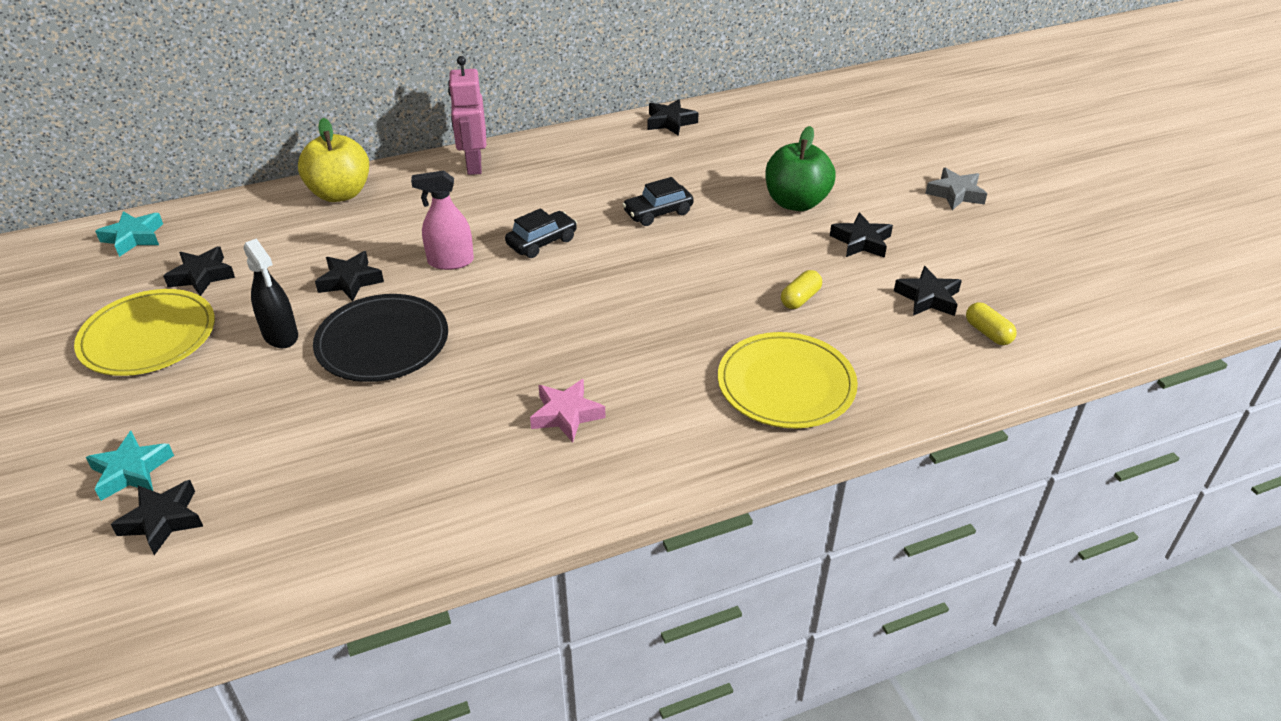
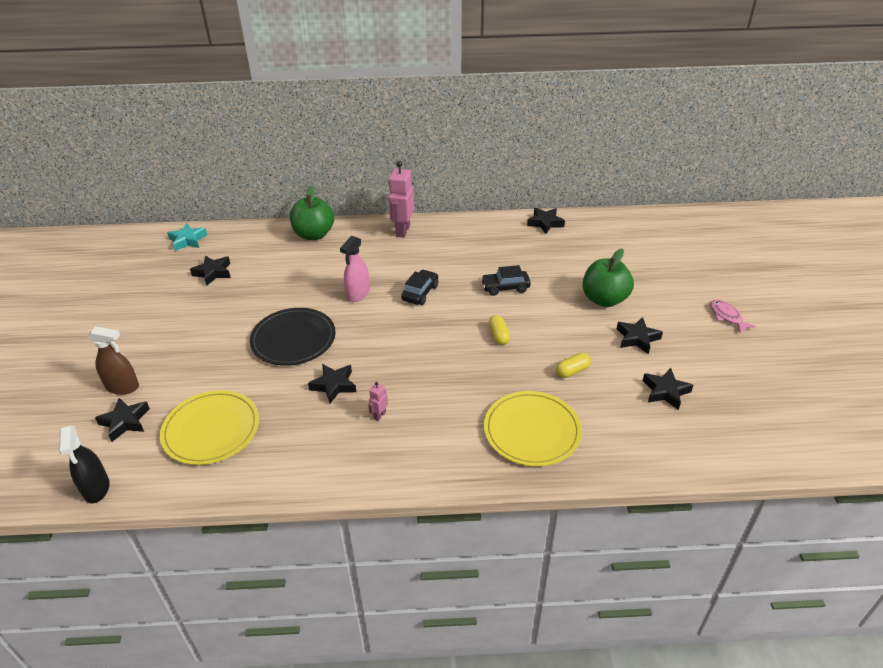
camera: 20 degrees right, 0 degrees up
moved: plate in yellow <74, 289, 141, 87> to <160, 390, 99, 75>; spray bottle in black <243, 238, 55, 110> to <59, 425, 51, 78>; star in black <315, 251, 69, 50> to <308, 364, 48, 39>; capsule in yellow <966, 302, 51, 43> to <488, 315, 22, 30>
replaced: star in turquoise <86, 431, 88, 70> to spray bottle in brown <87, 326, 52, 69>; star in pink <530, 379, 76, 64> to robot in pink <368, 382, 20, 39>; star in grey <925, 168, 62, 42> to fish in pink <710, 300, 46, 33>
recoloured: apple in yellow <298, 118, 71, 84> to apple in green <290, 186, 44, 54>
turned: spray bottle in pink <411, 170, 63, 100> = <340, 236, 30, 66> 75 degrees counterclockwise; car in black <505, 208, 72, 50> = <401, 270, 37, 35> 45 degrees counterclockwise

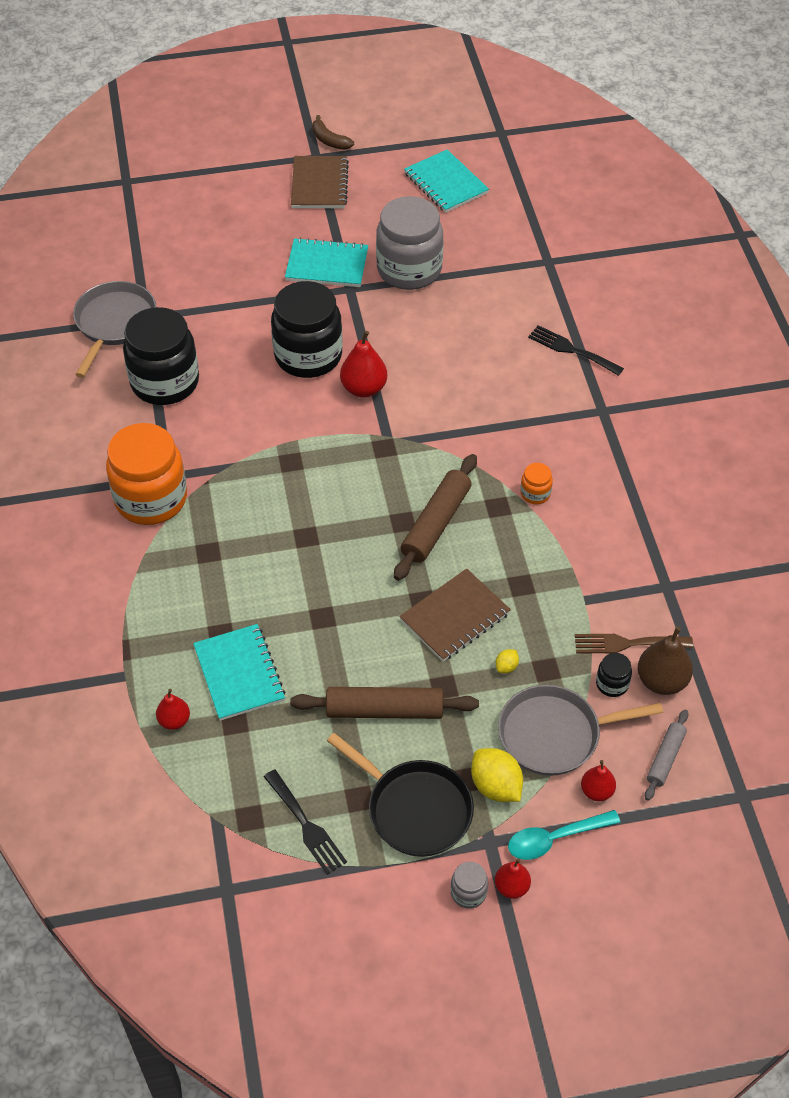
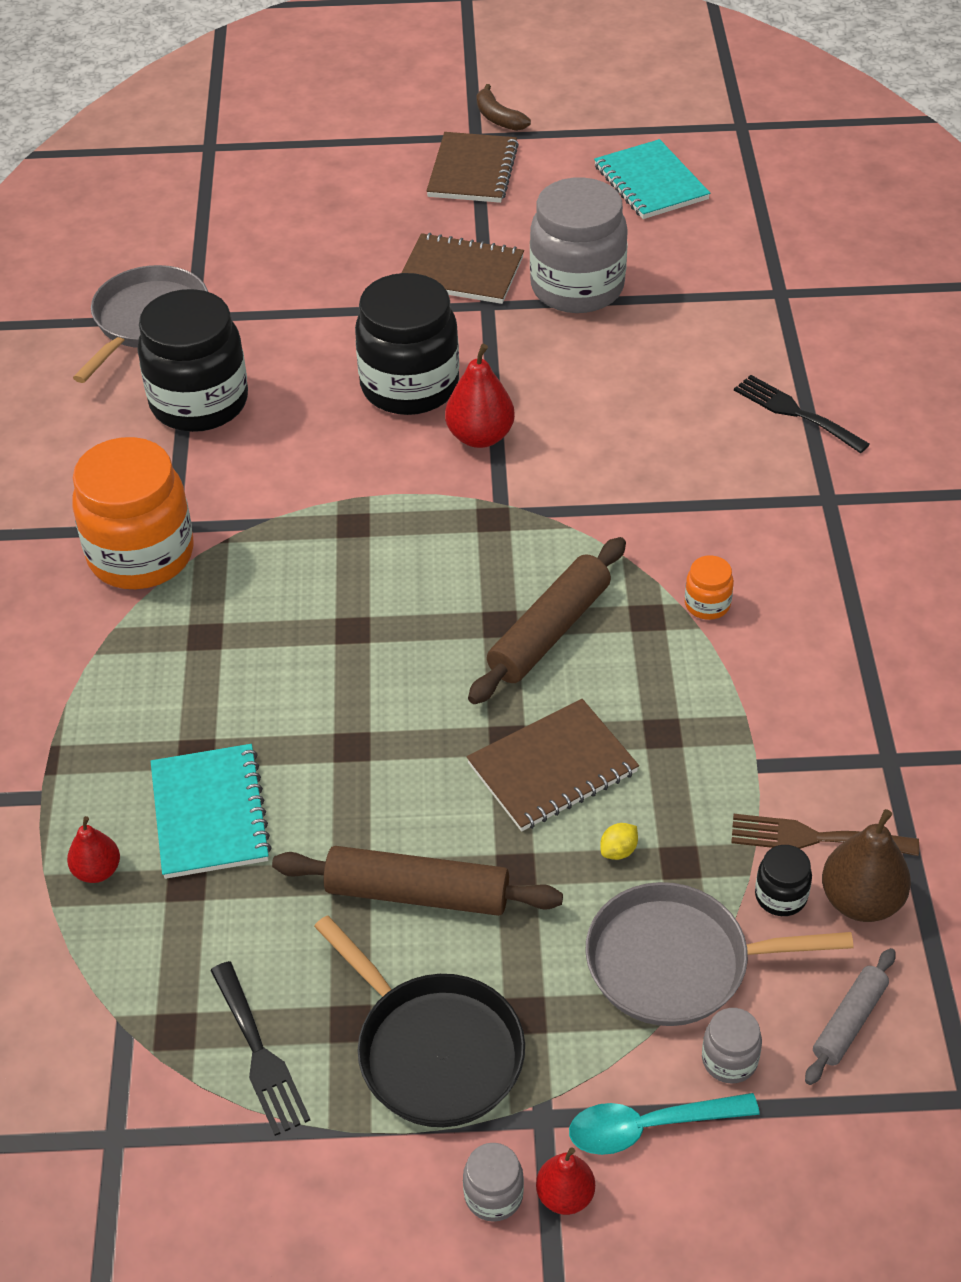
camera: 10 degrees right, 5 degrees down
removed: lemon in yellow <471, 748, 52, 54>
replaced: pear in red <581, 760, 35, 41> to jar in grey <702, 1008, 60, 76>
recoloured: notebook in turquoise <285, 238, 83, 49> to notebook in brown <401, 233, 123, 71>

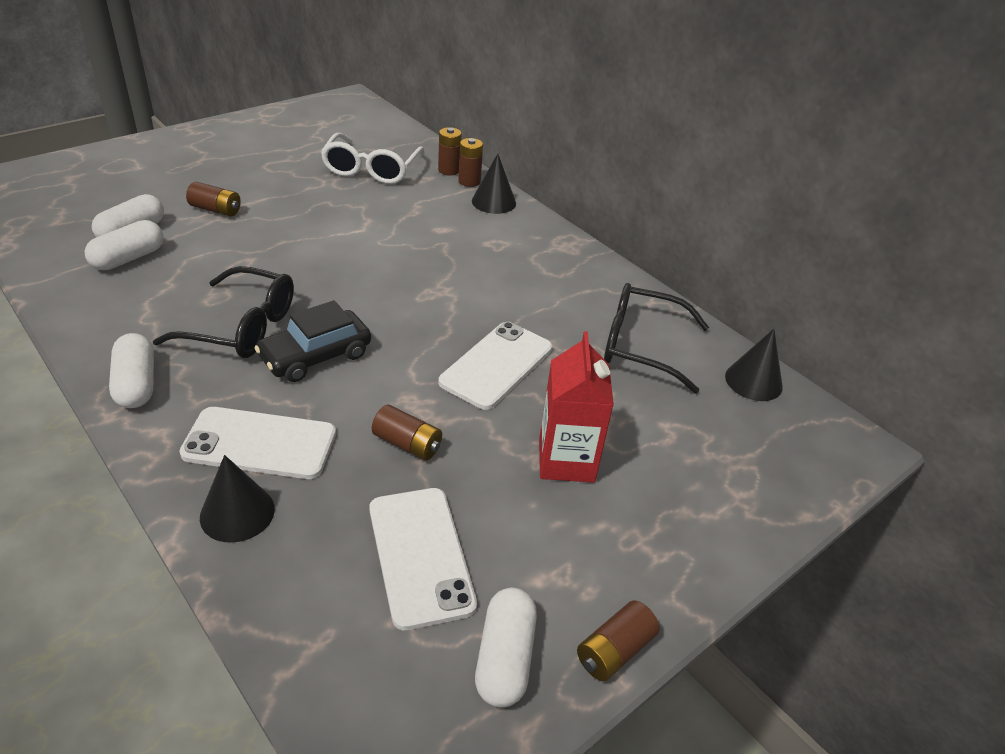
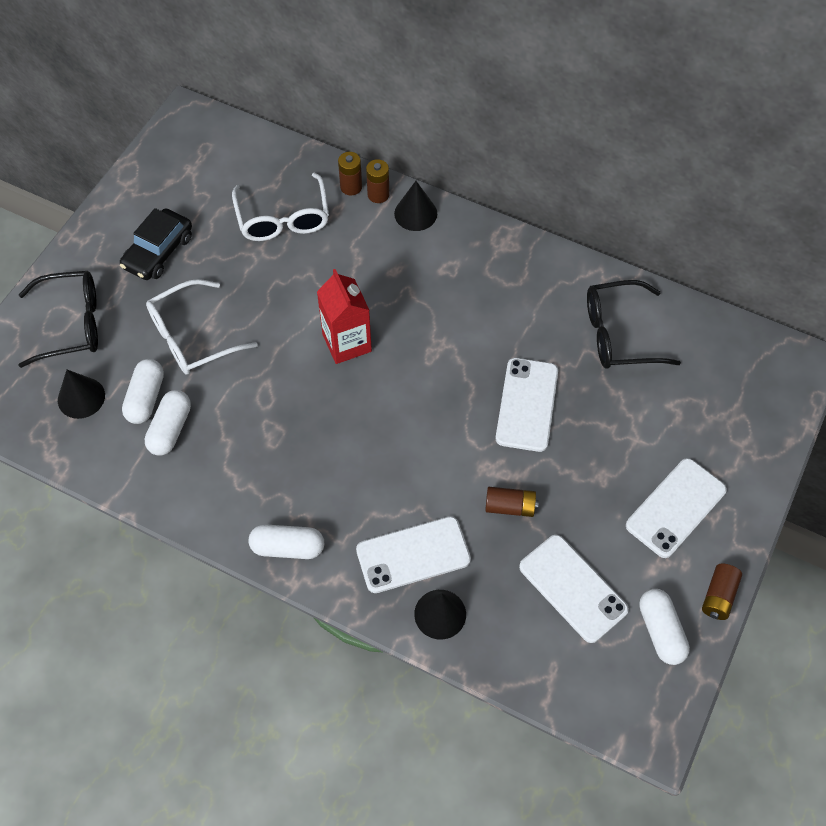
camera: 20 degrees left, 20 degrees up
added: phone in white <626, 458, 101, 100>
moved: glasses in black <153, 266, 141, 92> to <18, 271, 80, 97>; car in black <254, 300, 117, 82> to <120, 208, 72, 72>; carton in red <539, 331, 75, 152> to <317, 269, 55, 95>; cone in black <725, 329, 58, 72> to <58, 370, 47, 49>
replaced: battery in brown <186, 182, 55, 34> to glasses in white <146, 279, 112, 96>
turned: capsule in white <109, 333, 45, 75> = <249, 524, 75, 35> 45 degrees counterclockwise

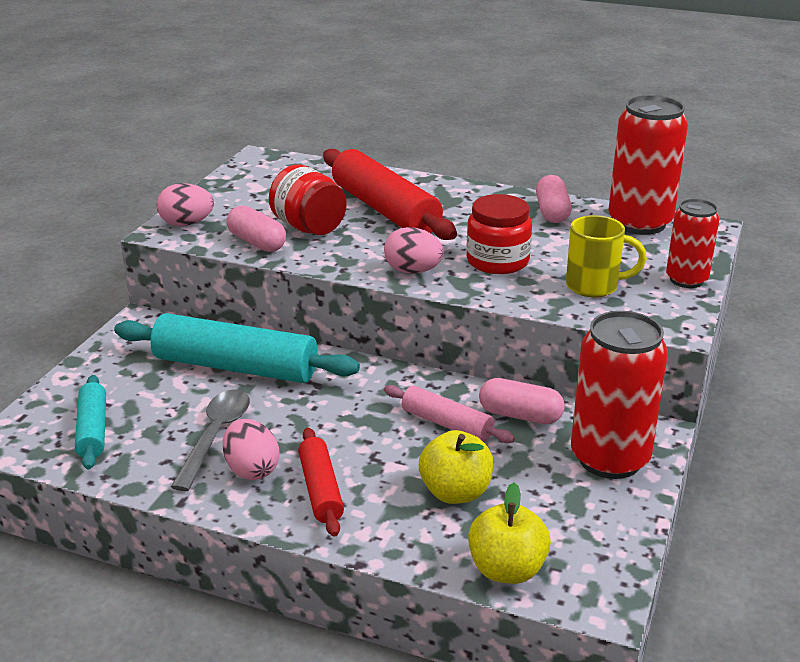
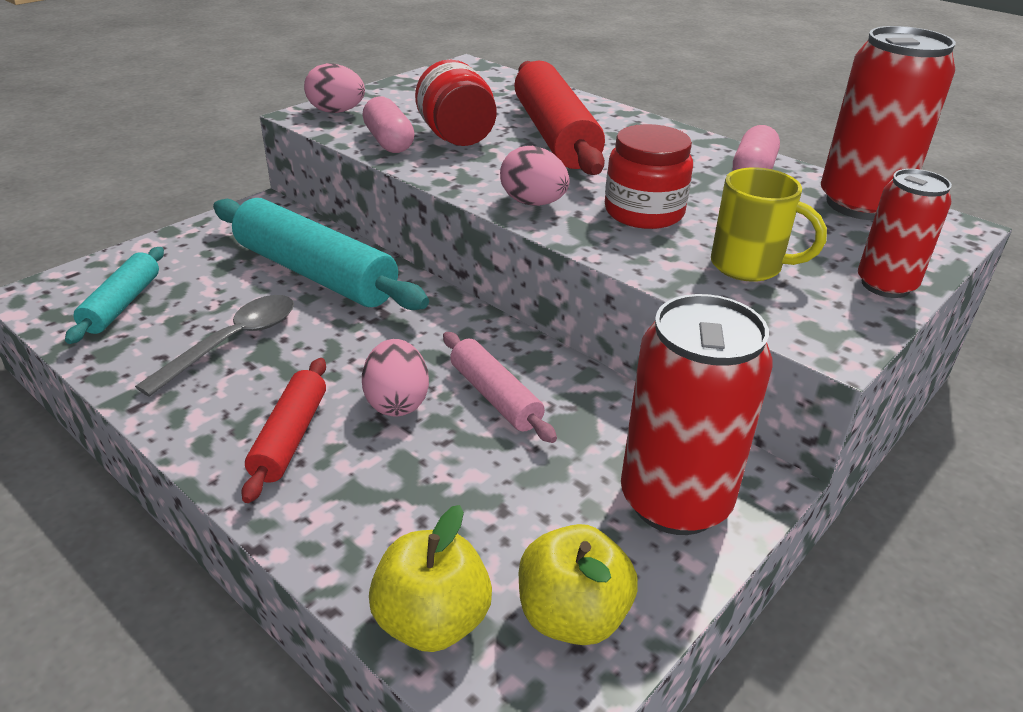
camera: 20 degrees right, 5 degrees up
removed: capsule in pink <479, 378, 86, 46>
moved: egg in pink <223, 419, 56, 61> to <362, 339, 67, 77>; apple in yellow <419, 430, 74, 74> to <519, 524, 119, 121>

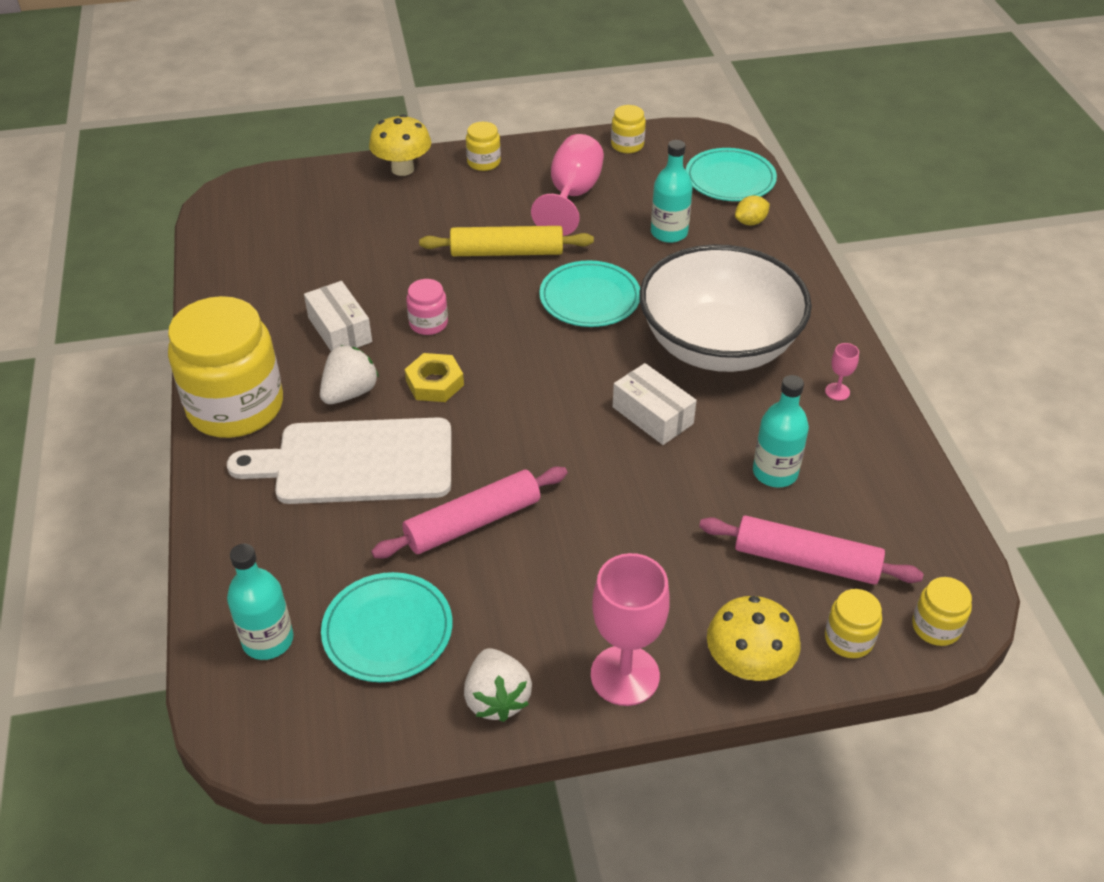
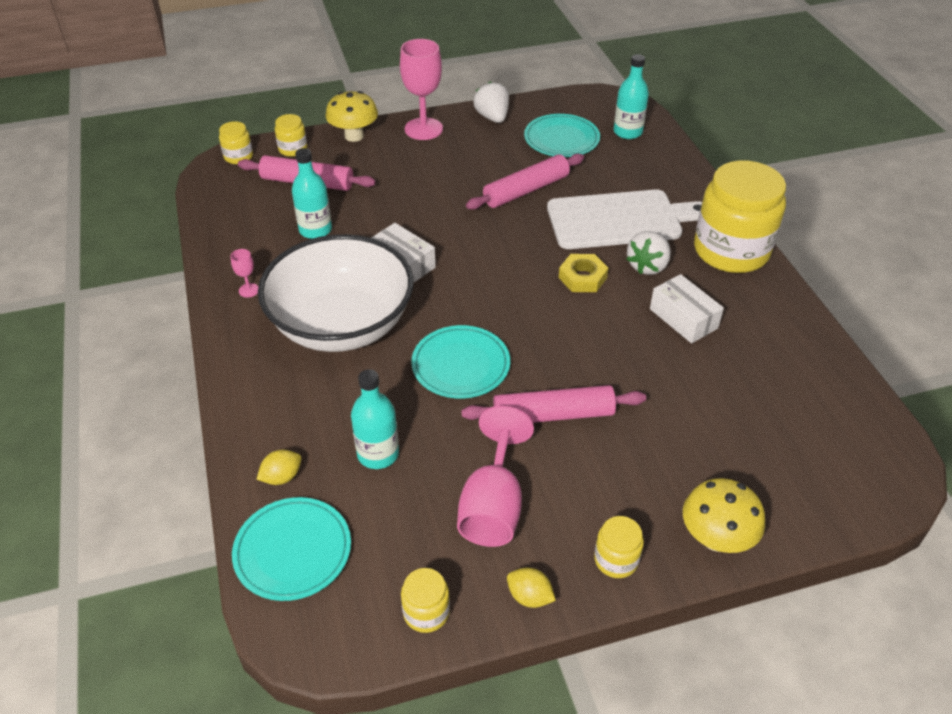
camera: 175 degrees right, 0 degrees up
removed: jar in pink <406, 279, 42, 56>
added: lemon in yellow <507, 568, 49, 40>
recoloured: rolling pin in yellow <419, 226, 175, 30> to rolling pin in pink <461, 385, 185, 38>

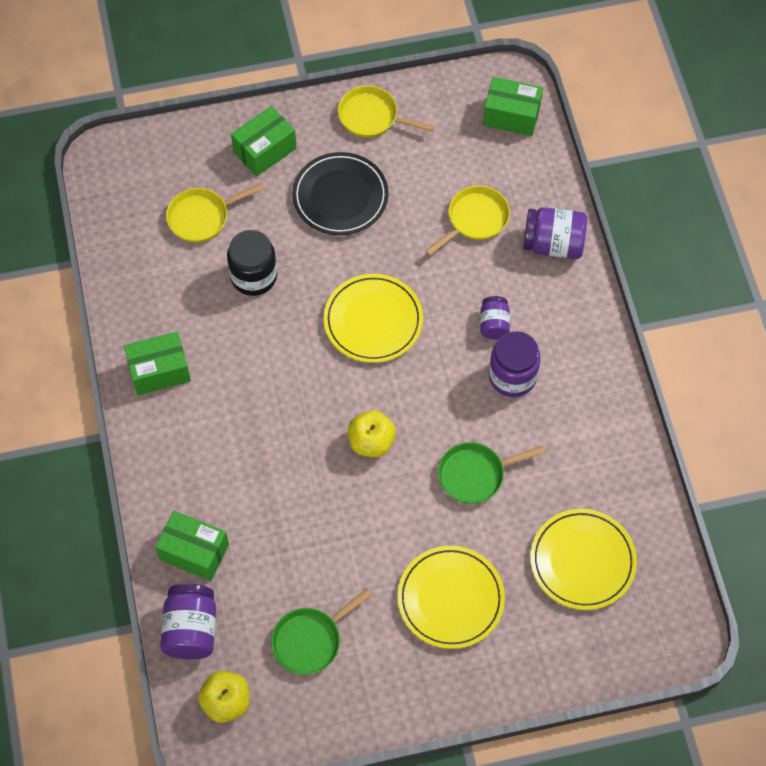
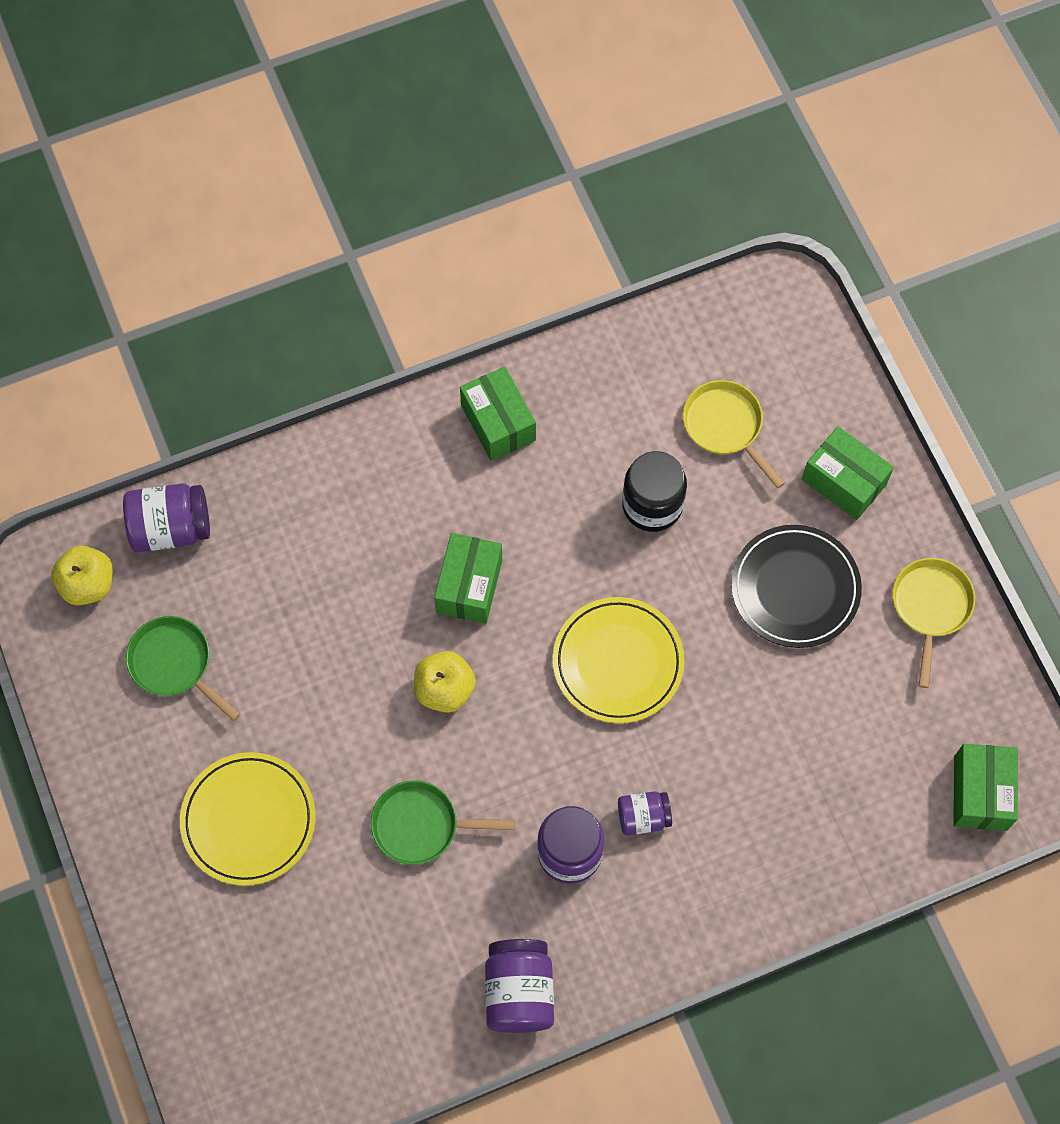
camera: 80 degrees right, 5 degrees up
removed: pan in yellow <425, 186, 85, 70>; plate in yellow <530, 509, 107, 101>
moved: box in green <155, 511, 74, 70> to <434, 533, 68, 91>; jar in purple <523, 207, 64, 52> to <485, 939, 69, 94>
turned: pan in green <438, 442, 107, 62> = <371, 780, 144, 85> 60 degrees counterclockwise

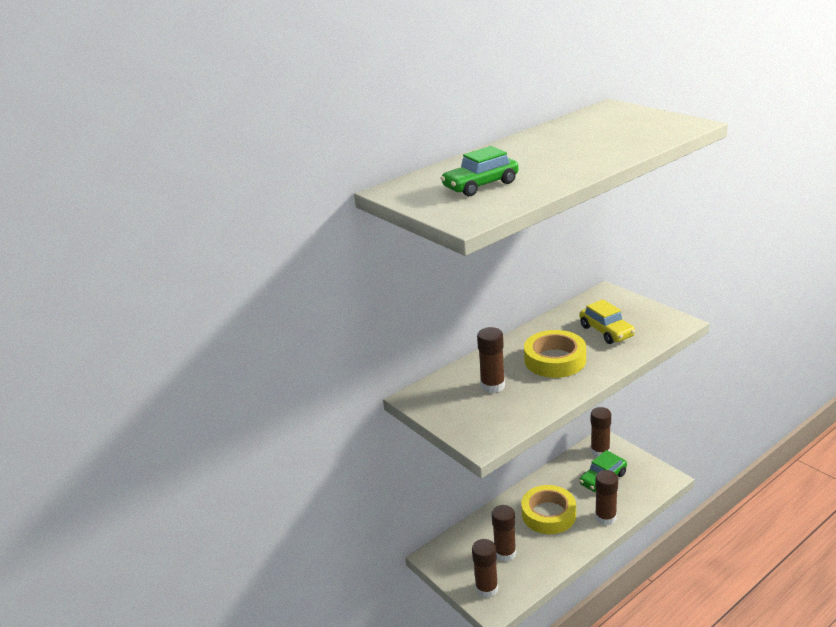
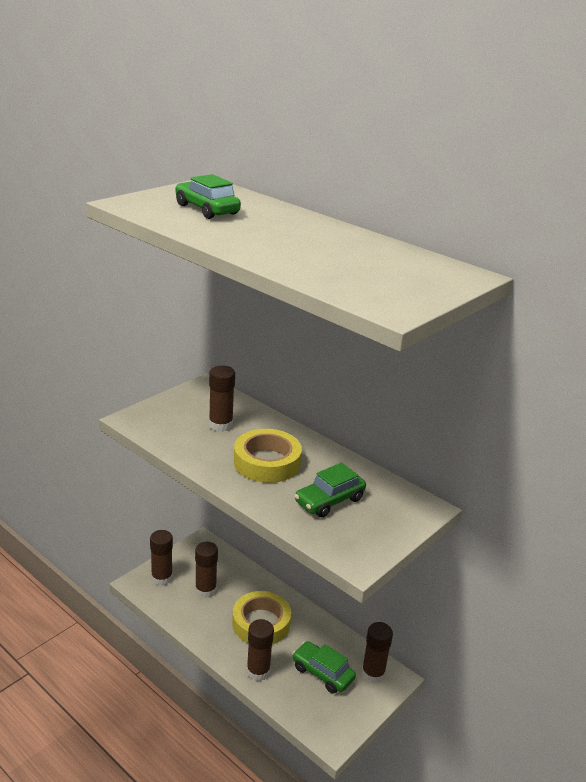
camera: 75 degrees right, 0 degrees up
recoloured: car in yellow <580, 299, 55, 45> to car in green <294, 463, 72, 55>

